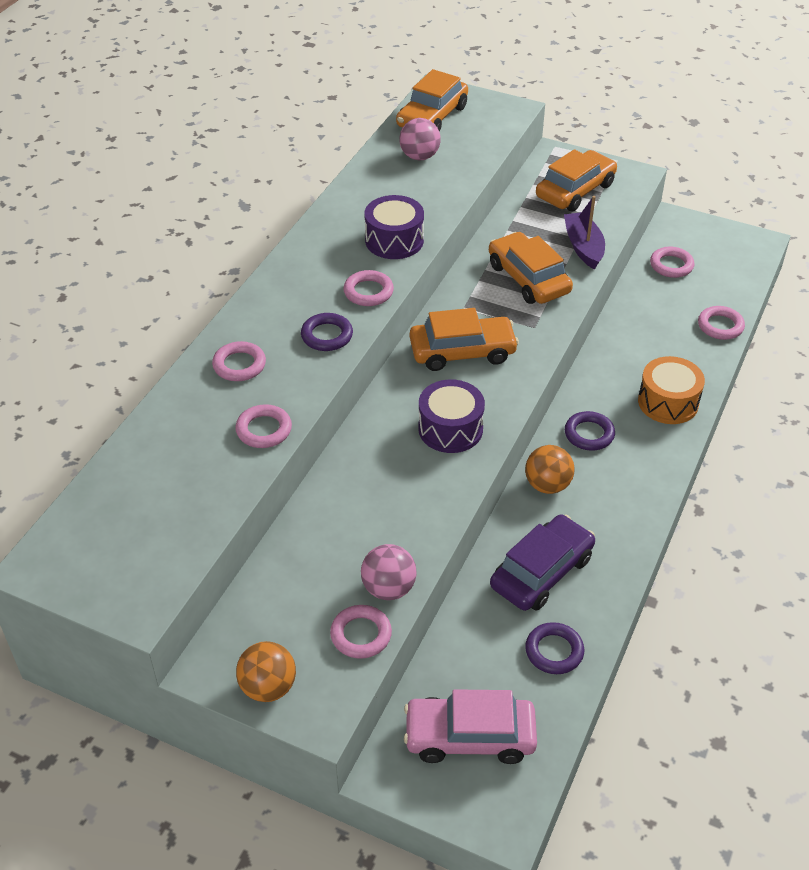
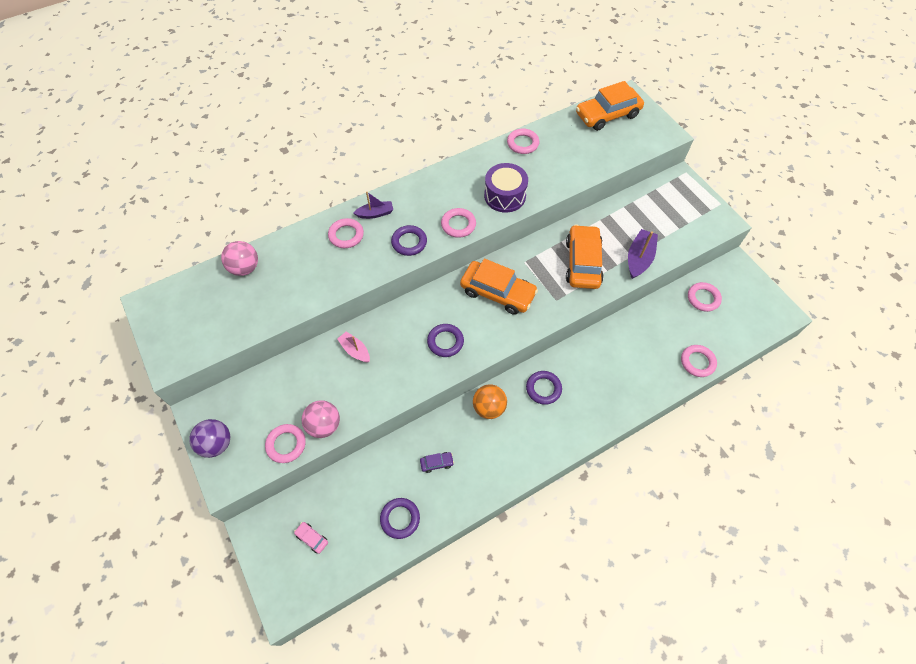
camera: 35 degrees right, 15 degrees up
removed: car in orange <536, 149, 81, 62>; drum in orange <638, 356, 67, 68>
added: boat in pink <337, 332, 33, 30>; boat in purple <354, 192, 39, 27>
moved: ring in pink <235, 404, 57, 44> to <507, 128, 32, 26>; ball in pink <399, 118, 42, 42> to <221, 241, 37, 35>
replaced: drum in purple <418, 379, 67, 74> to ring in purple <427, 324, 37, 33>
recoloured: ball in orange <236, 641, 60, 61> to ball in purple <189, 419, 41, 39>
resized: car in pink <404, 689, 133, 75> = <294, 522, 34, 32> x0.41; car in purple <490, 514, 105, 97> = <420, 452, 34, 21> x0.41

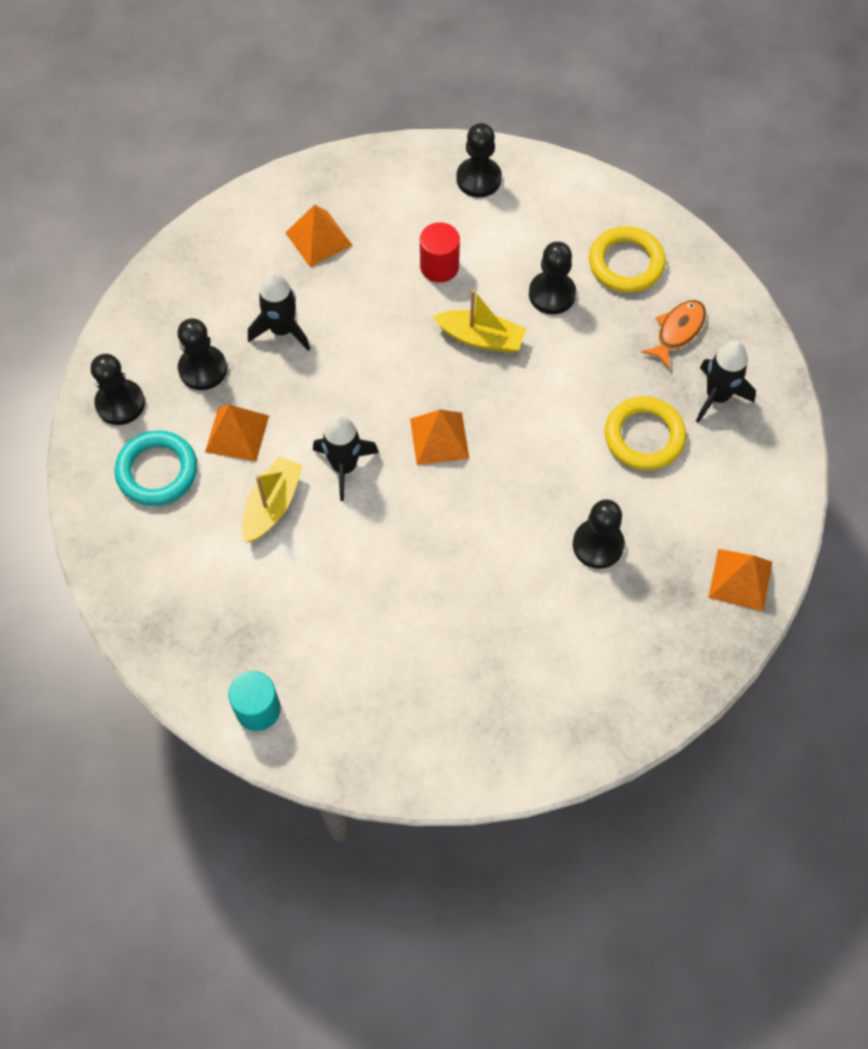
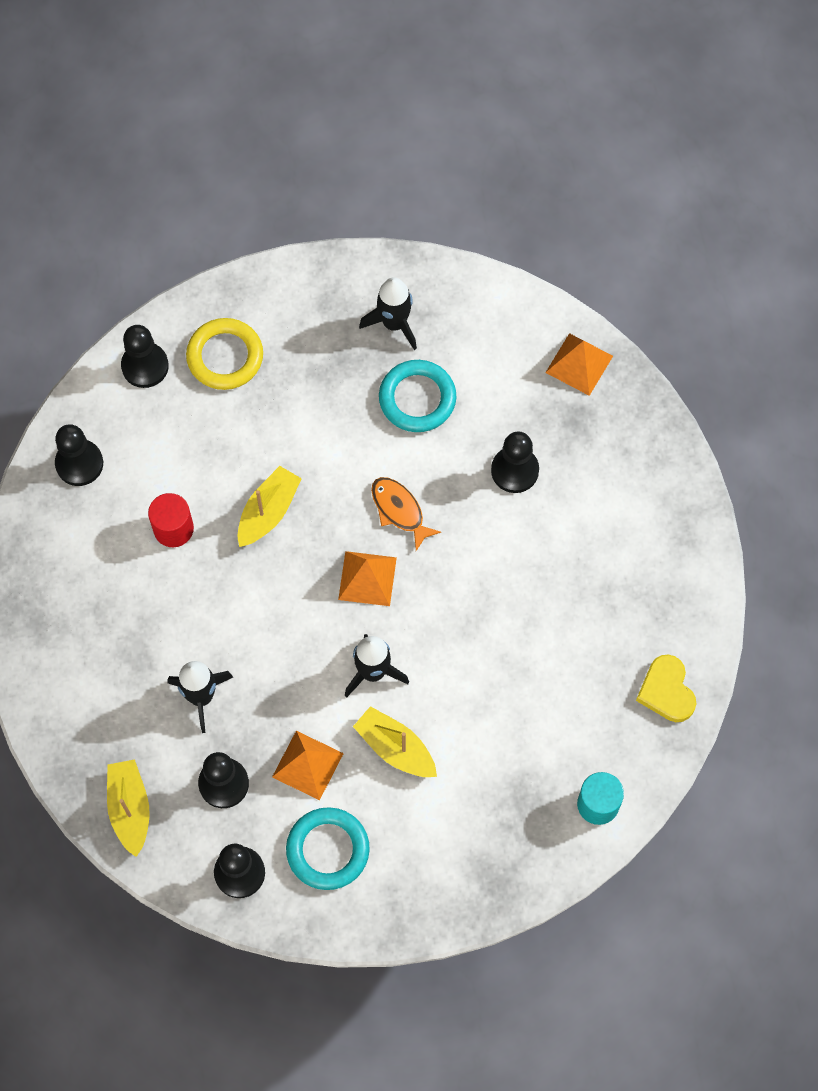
camera: 75 degrees left, 5 degrees up
removed: pyramid in orange <285, 204, 67, 63>
added: boat in yellow <107, 759, 43, 98>; heart in yellow <636, 655, 60, 67>
moved: pawn in black <529, 242, 47, 72> to <121, 325, 48, 63>; fish in orange <641, 300, 65, 69> to <371, 477, 70, 74>
recoloured: ring in yellow <605, 396, 81, 74> to ring in turquoise <379, 360, 77, 72>

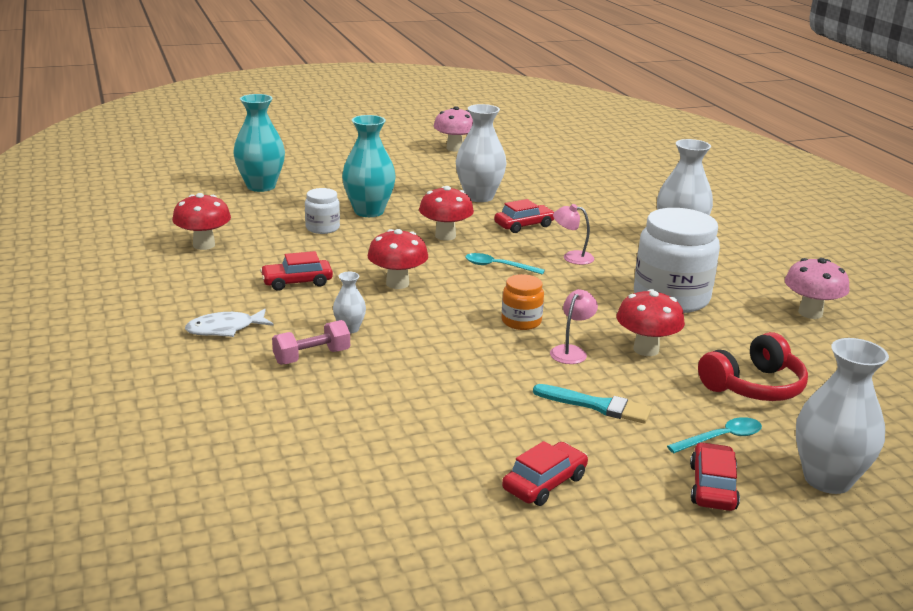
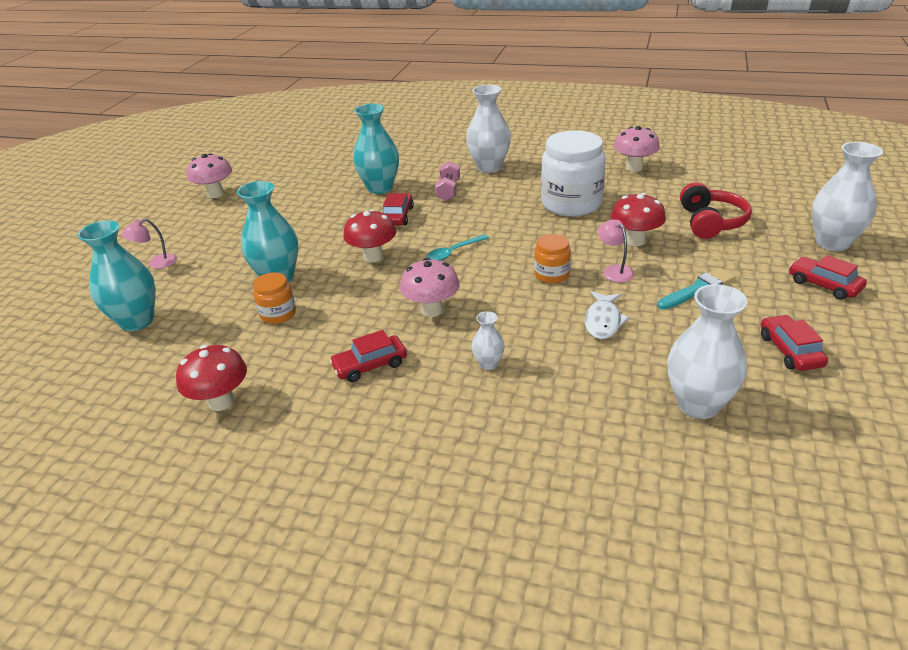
camera: 50 degrees left, 10 degrees up
removed: spoon in turquoise <667, 417, 95, 36>
added: vase in turquoise <353, 104, 46, 90>
moved: fish in white <185, 309, 88, 28> to <585, 291, 45, 48>; dumbbell in pink <272, 320, 78, 45> to <435, 161, 25, 40>; vase in white <456, 104, 51, 98> to <667, 284, 81, 135>; lamp in pink <553, 204, 41, 61> to <121, 219, 56, 50>
recoloured: jar in white <305, 188, 35, 46> to jar in orange <253, 273, 43, 51>; mushroom in red <367, 229, 61, 60> to mushroom in pink <400, 258, 60, 59>
turned: car in red <260, 251, 73, 40> = <329, 330, 78, 52> 45 degrees clockwise

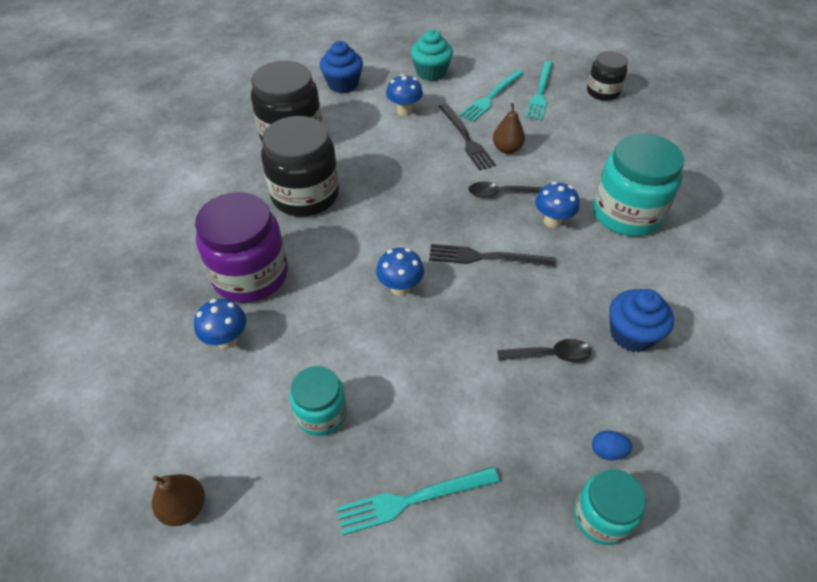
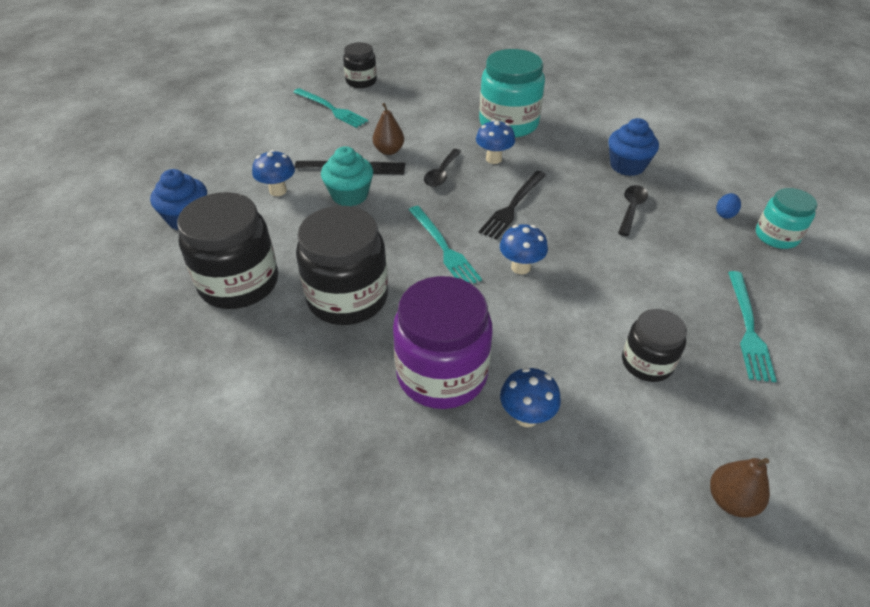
camera: 65 degrees left, 5 degrees down
moved: cupcake in turquoise <411, 30, 42, 51> to <321, 146, 52, 60>; fork in turquoise <459, 70, 65, 52> to <409, 206, 73, 78>
recoloured: jar in turquoise <290, 366, 57, 70> to jar in black <622, 309, 65, 73>

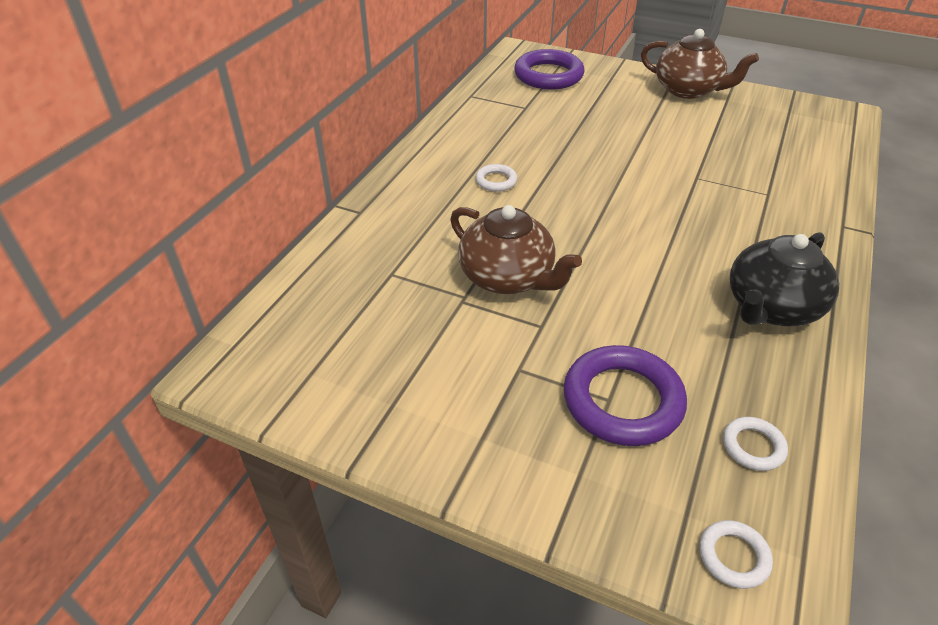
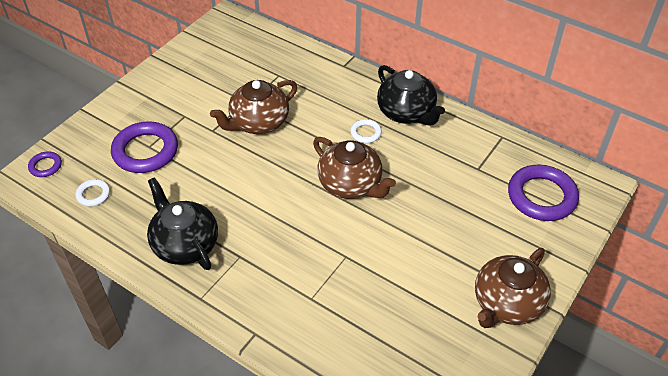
camera: 100 degrees right, 5 degrees up
added: teapot in brown <313, 137, 83, 62>; teapot in black <377, 65, 68, 61>
recoloured: ring in white <700, 520, 73, 69> to ring in purple <28, 152, 34, 25>

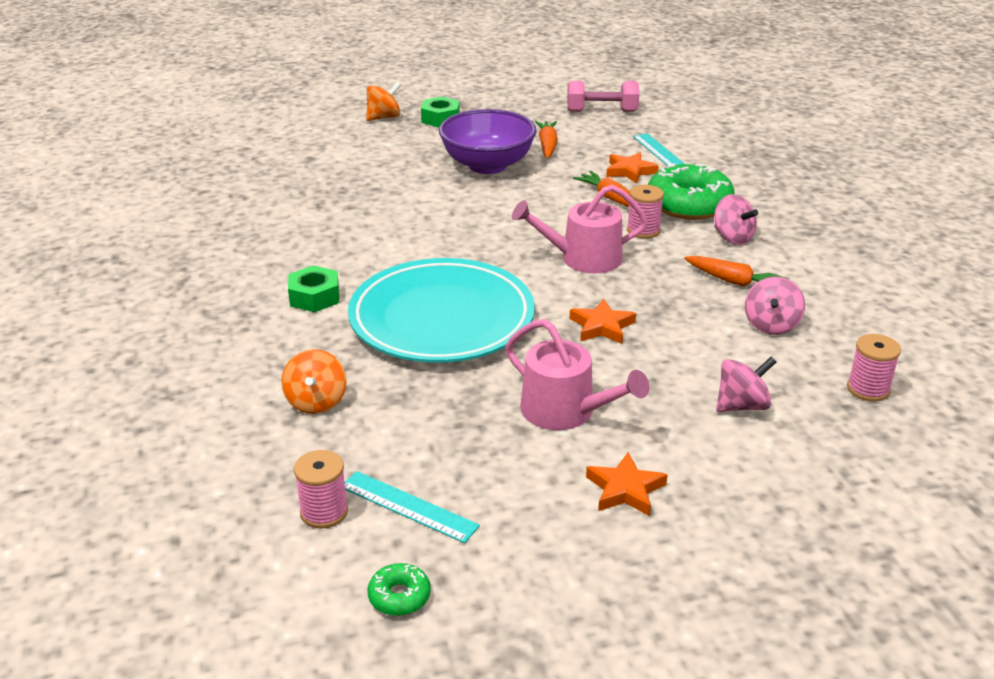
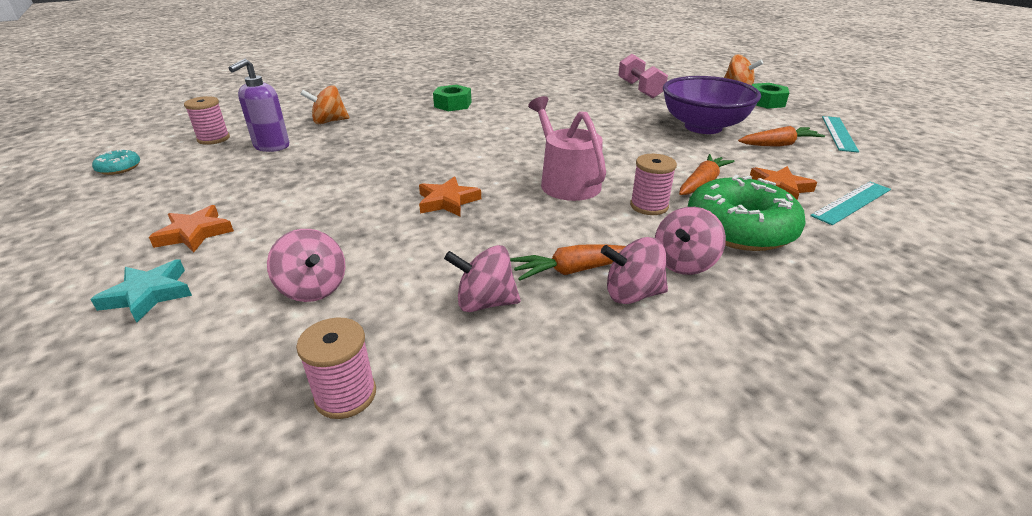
camera: 75 degrees right, 0 degrees up
removed: plate in turquoise <348, 258, 187, 105>; watering can in pink <505, 319, 144, 111>
added: star in turquoise <90, 260, 102, 63>; soap dispenser in purple <229, 59, 60, 93>; spinning top in pink <601, 237, 67, 67>
moved: ruler in turquoise <345, 471, 135, 72> to <822, 116, 37, 37>; dumbbell in pink <567, 81, 72, 31> to <618, 54, 50, 44>
recoloured: donut in green <368, 563, 63, 53> to donut in turquoise <92, 149, 48, 26>
turned: carrot in orange <684, 256, 105, 31> = <510, 245, 116, 36> 60 degrees clockwise

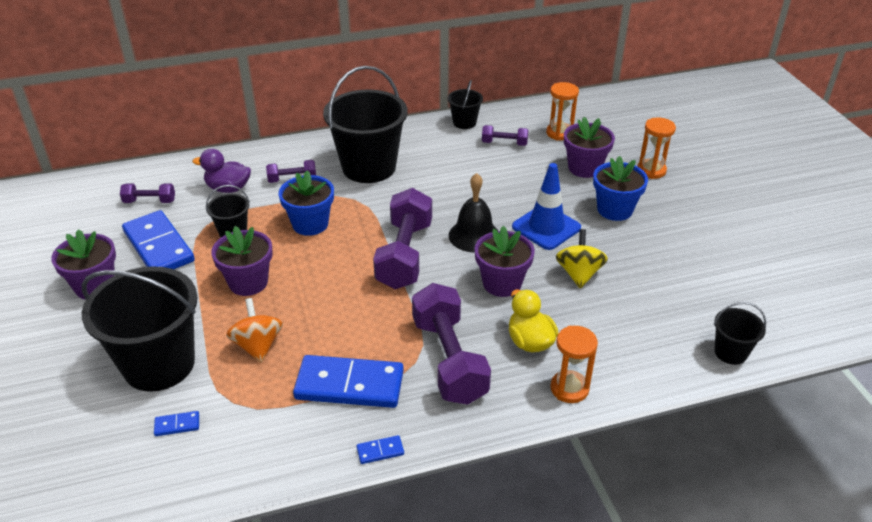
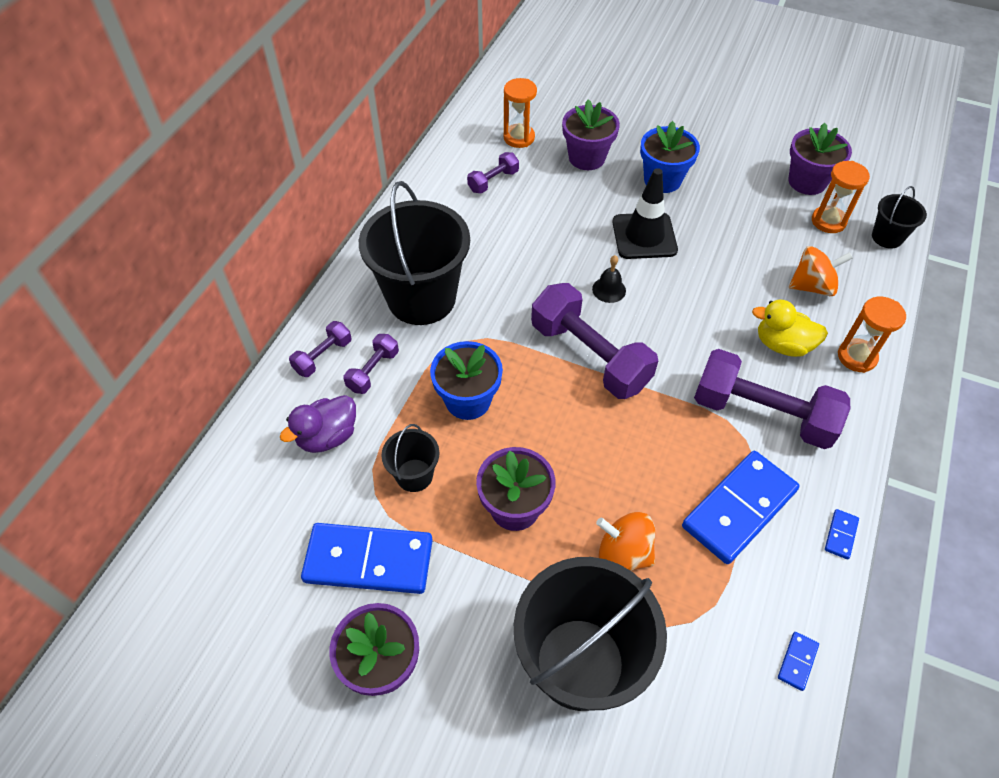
camera: 50 degrees left, 15 degrees up
removed: bucket in black <448, 80, 35, 49>; spinning top in yellow <556, 229, 52, 60>
added: spinning top in orange <789, 246, 64, 50>
moved: dumbbell in purple <120, 183, 55, 20> to <289, 321, 63, 56>; domino in blue <154, 411, 45, 25> to <778, 632, 41, 59>; flower pot in purple <475, 226, 60, 71> to <788, 123, 64, 72>; hourglass in orange <637, 117, 39, 62> to <812, 161, 58, 72>
recoloured: traffic cone in blue <512, 163, 69, 87> to traffic cone in black <612, 168, 66, 91>
resized: bell in black <449, 173, 49, 80> = <592, 255, 34, 48> x0.57

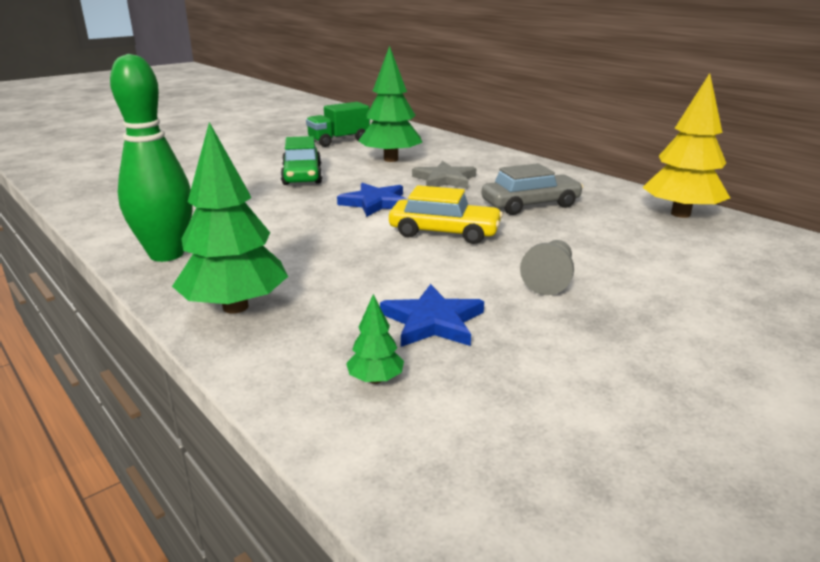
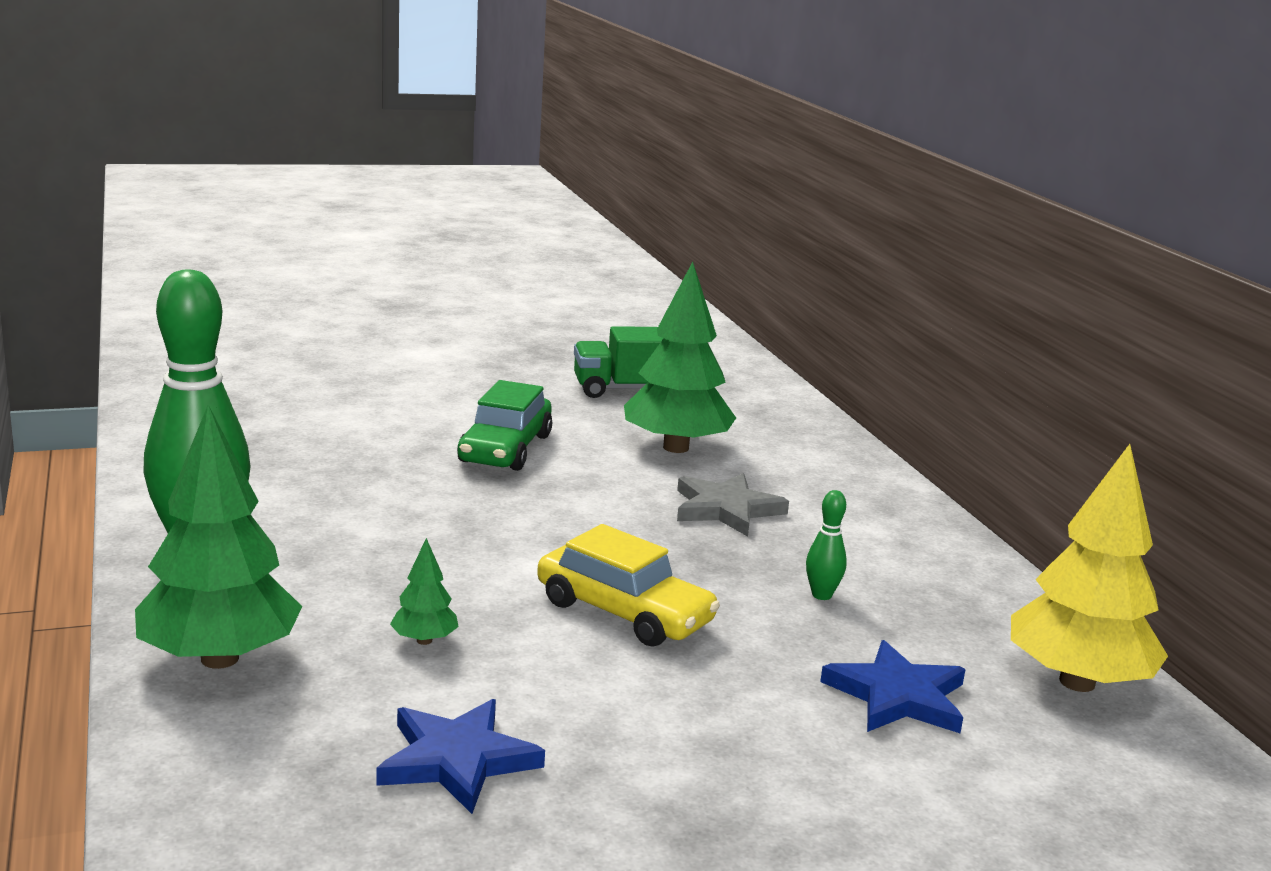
camera: 20 degrees right, 5 degrees down
removed: pawn in grey <520, 240, 54, 55>
moved: star in blue <337, 183, 70, 34> to <820, 640, 146, 93>; tree in green <346, 294, 58, 90> to <390, 538, 69, 107>
replaced: car in grey <482, 163, 101, 52> to bowling pin in green <806, 490, 41, 110>

